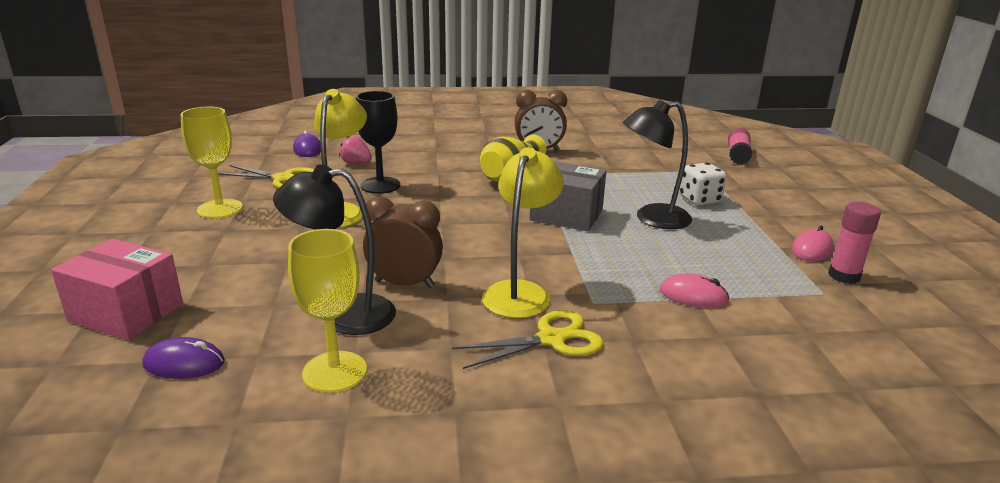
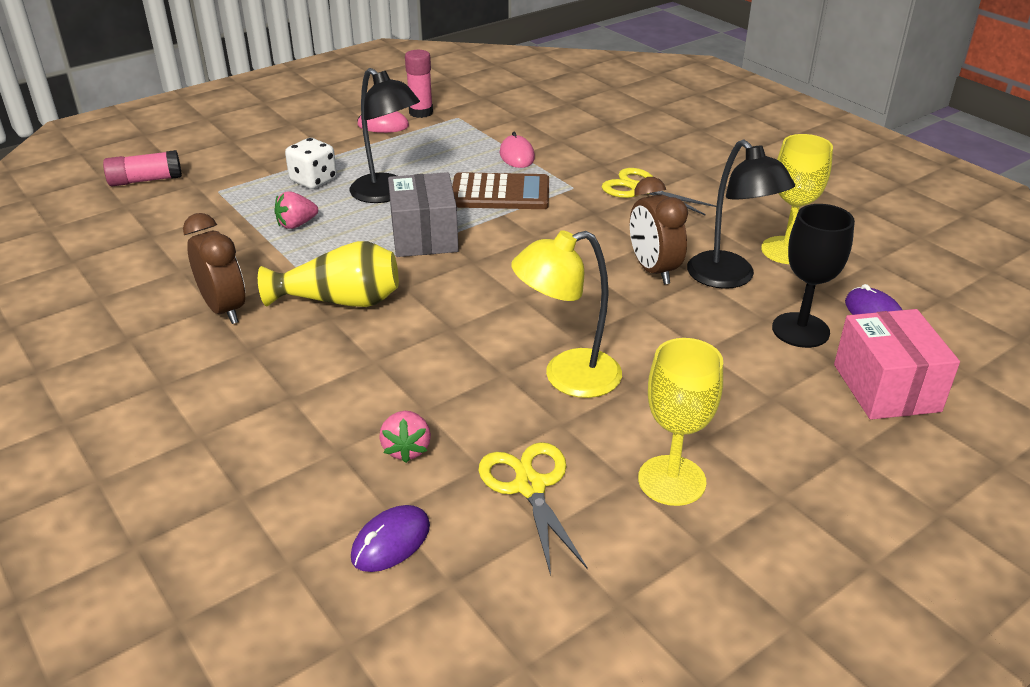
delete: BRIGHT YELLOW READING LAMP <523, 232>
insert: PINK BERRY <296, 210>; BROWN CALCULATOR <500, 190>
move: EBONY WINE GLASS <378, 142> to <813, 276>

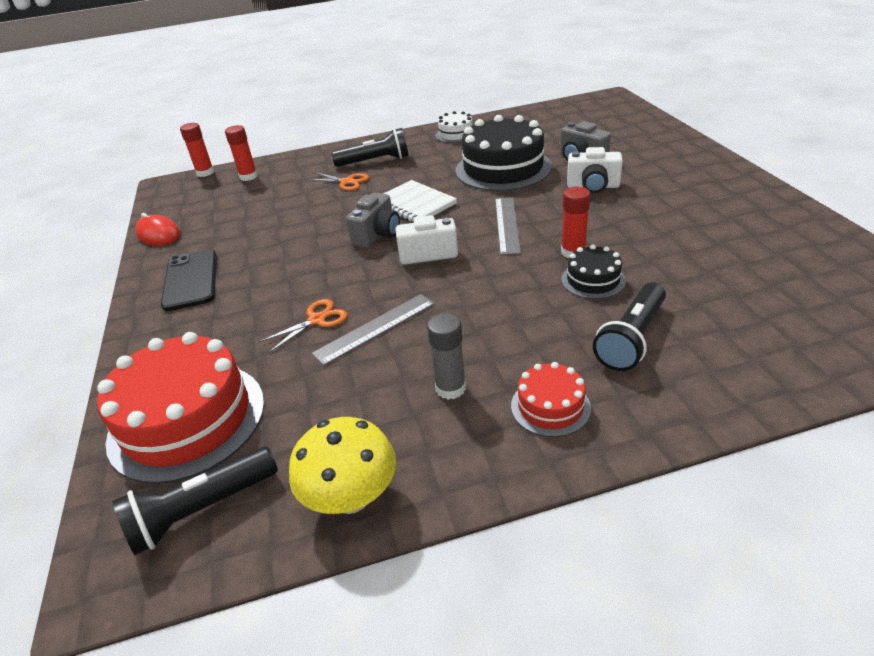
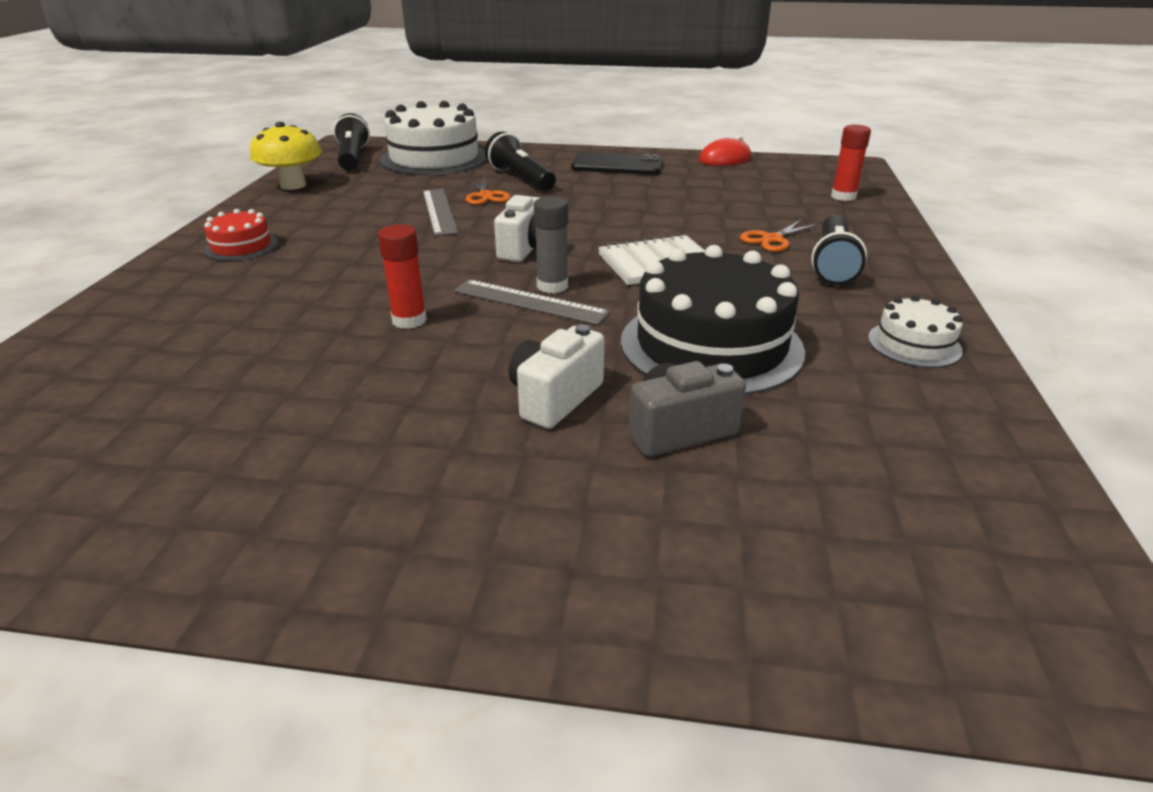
delete: CRIMSON GLUE <197, 150>; GREY CAMERA <373, 220>; EBONY GATEAU <593, 272>
move: EBONY POCKET TORCH <629, 326> to <520, 161>; GREY GLUE <446, 356> to <551, 244>
recolor: CRIMSON GATEAU <180, 408> to PURE WHITE GATEAU <433, 138>

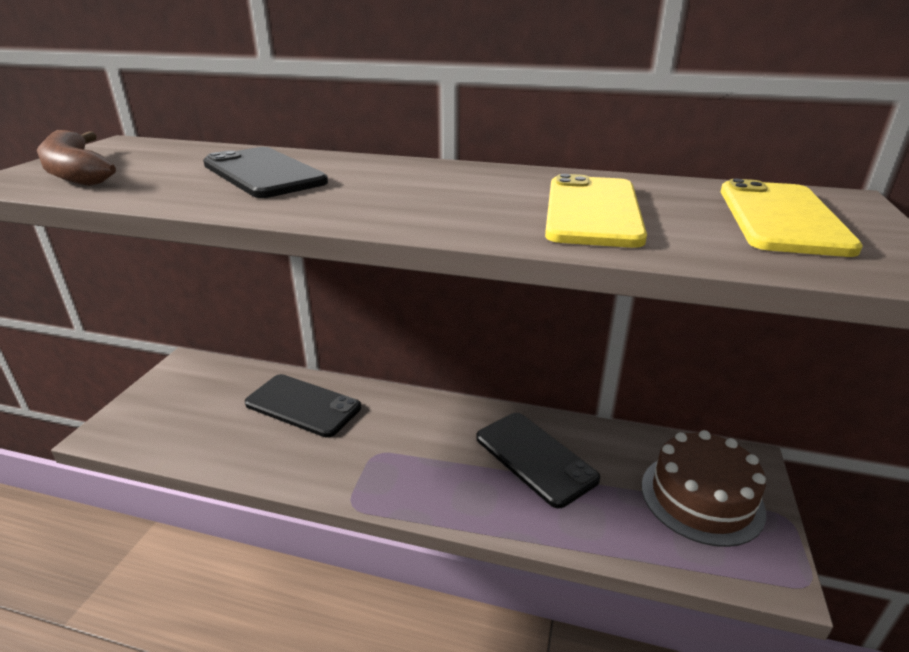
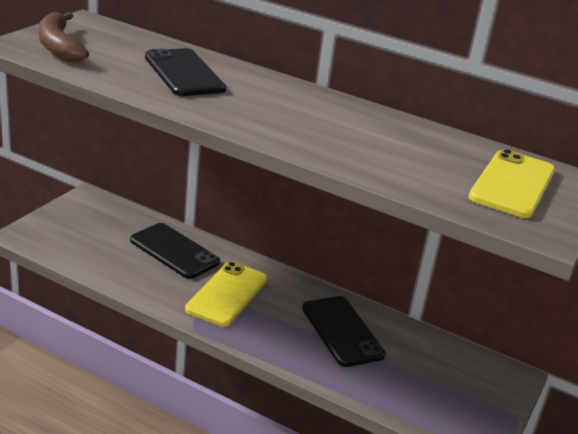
delete: BROWN GATEAU <703, 488>
move: BRIGHT YELLOW SMARTPHONE <596, 211> to <226, 294>

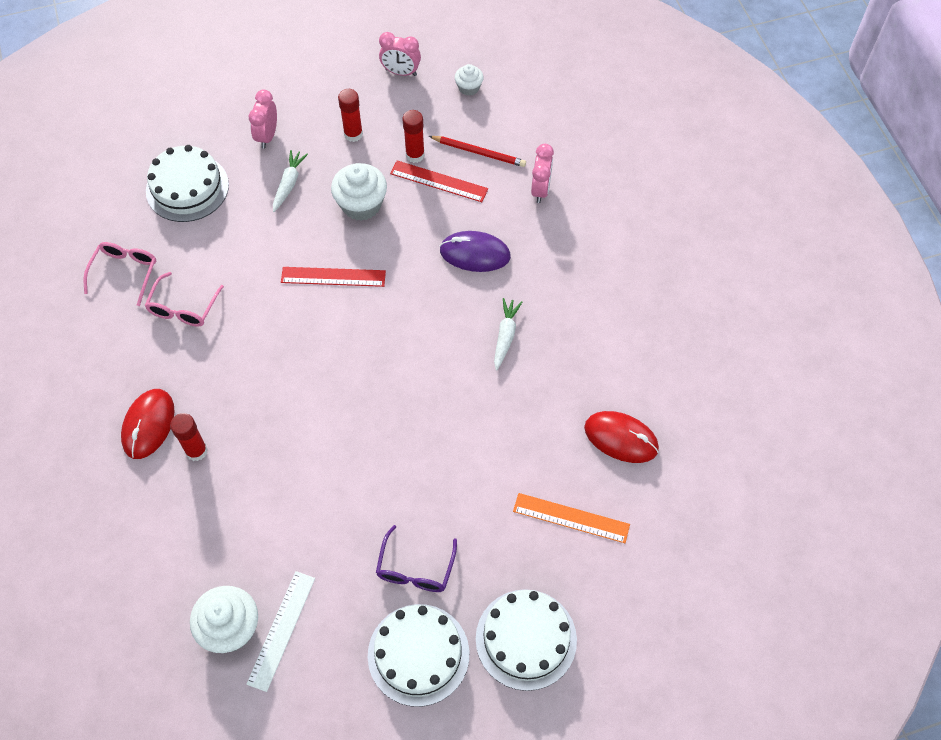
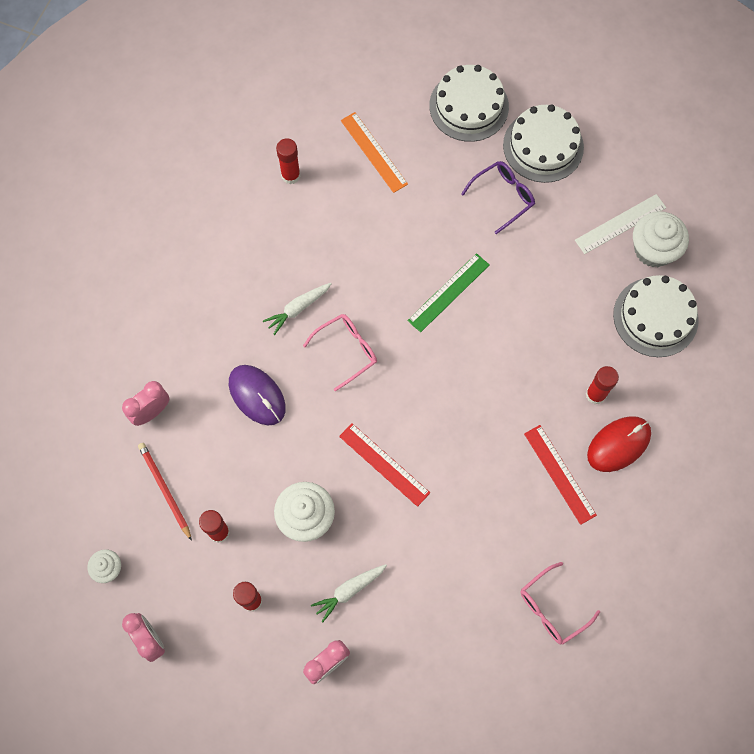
insert: LEAF-GREEN STRAIGHTEDGE <448, 293>
move: PINK GLASSES <184, 299> to <340, 352>; CRIMSON STRAIGHTEDGE <439, 181> to <560, 475>; PURE WHITE GATEAU <187, 183> to <656, 316>
replace: CRIMSON MOUSE <621, 437> to CRIMSON GLUE <288, 161>

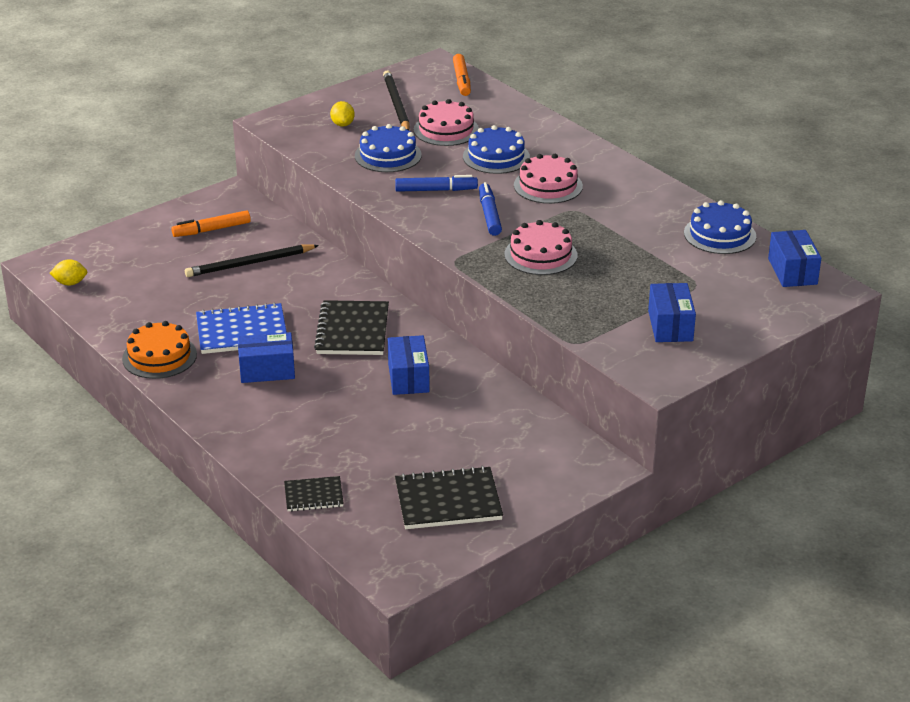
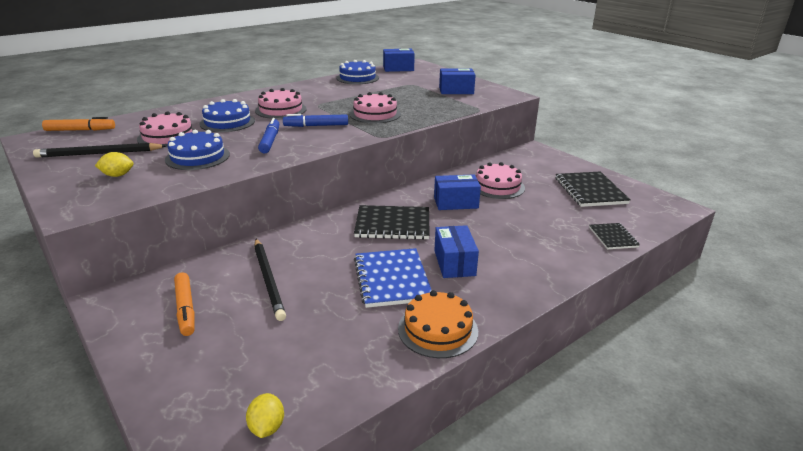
insert: PINK GATEAU <500, 180>

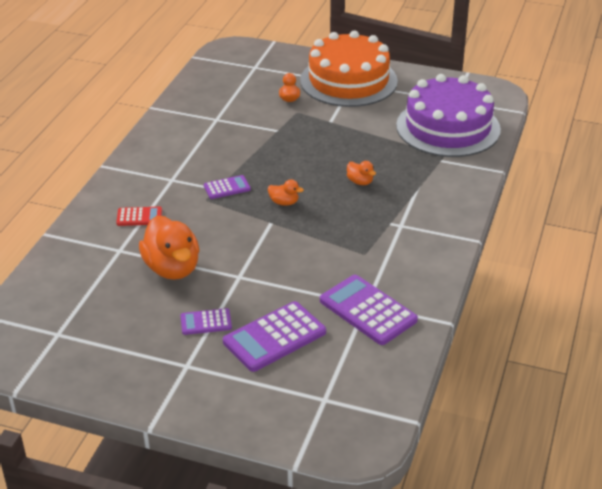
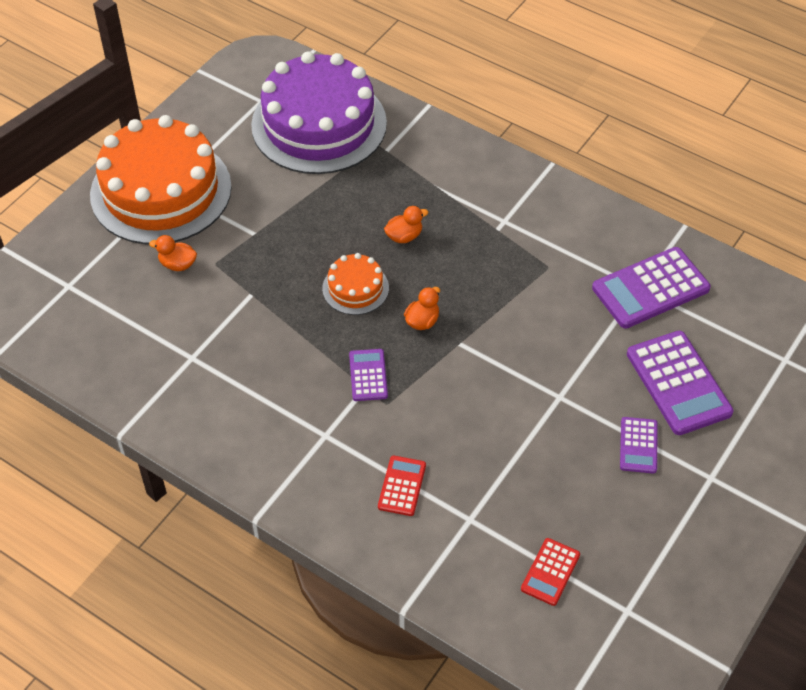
delete: ORANGE-COLOURED DUCK <169, 248>
insert: ORANGE-COLOURED GATEAU <355, 284>; CRIMSON CALCULATOR <550, 572>

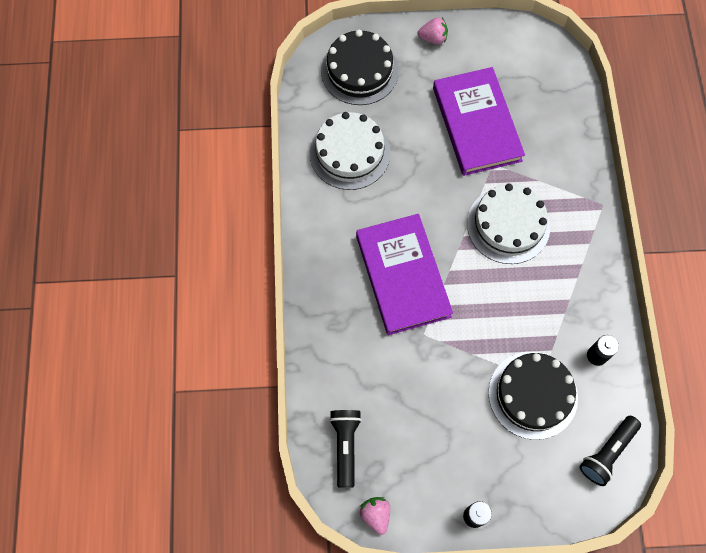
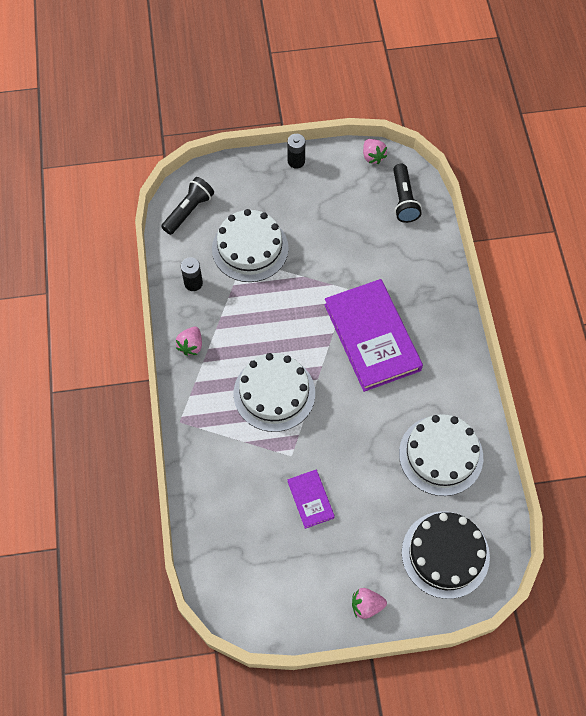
insert: PINK BERRY <189, 341>
recolor: EBONY GATEAU <533, 396> to PURE WHITE GATEAU <250, 245>
resize: VIOLET HARDCOVER <479, 121> = <311, 499> x0.47

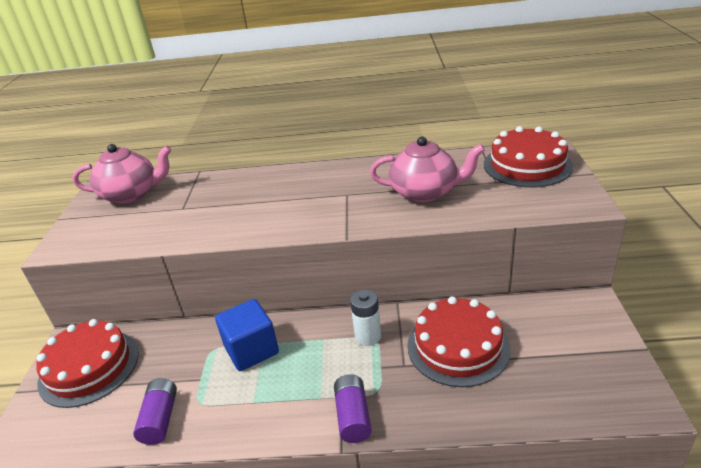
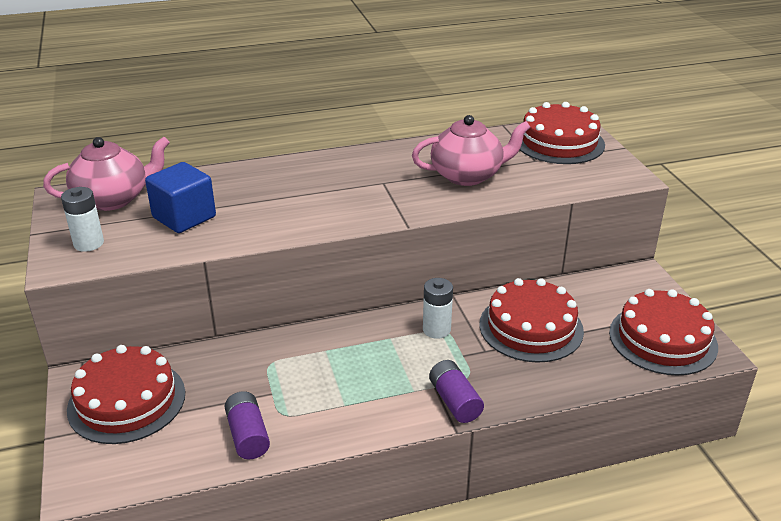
insert: PURE WHITE AA BATTERY <82, 219>; CRIMSON GATEAU <663, 332>
move: COBALT SOLID CUBE <247, 335> to <180, 197>

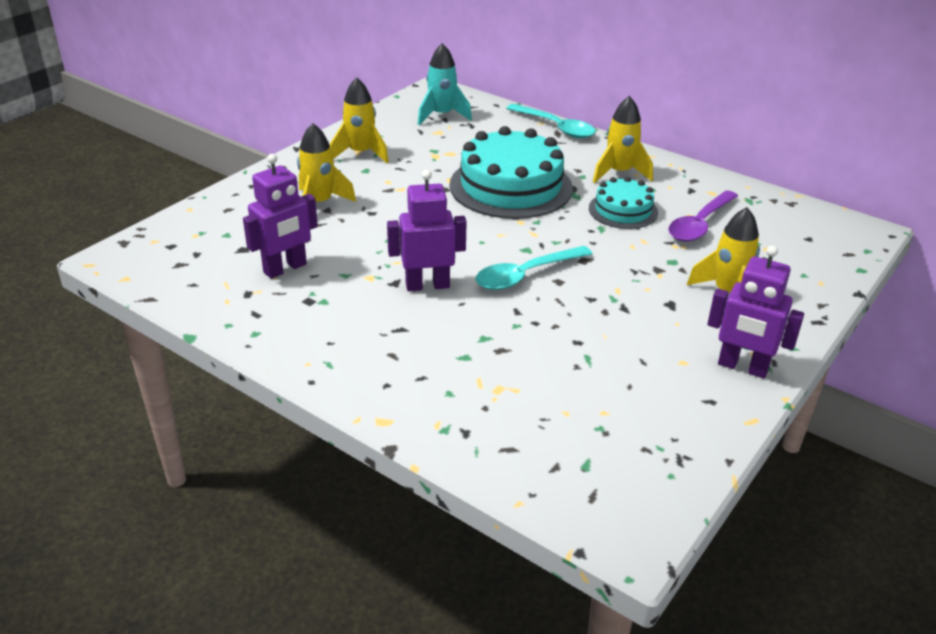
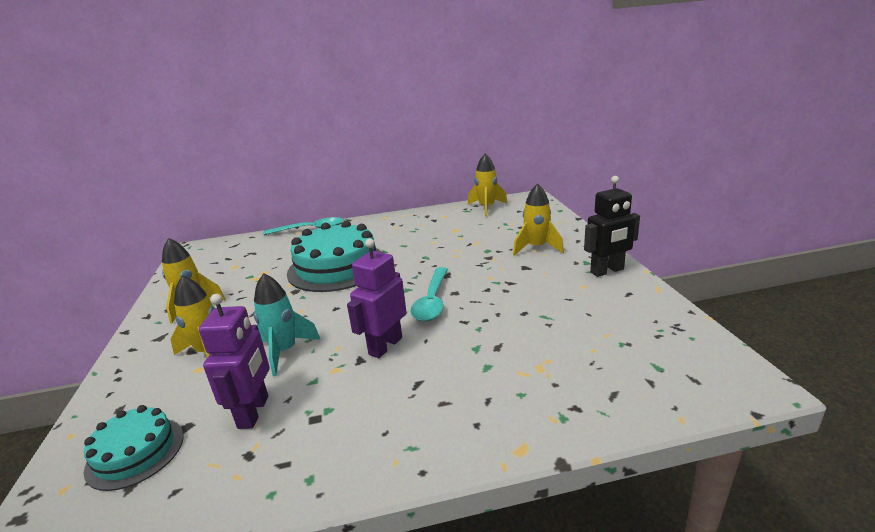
delete: VIOLET TABLESPOON <703, 216>
move: TEAL GATEAU <623, 203> to <134, 448>; TEAL ROCKET <445, 84> to <287, 324>; BRIGHT YELLOW ROCKET <623, 139> to <487, 185>
recolor: VIOLET ROBOT FIGURE <755, 311> to EBONY ROBOT FIGURE <612, 226>

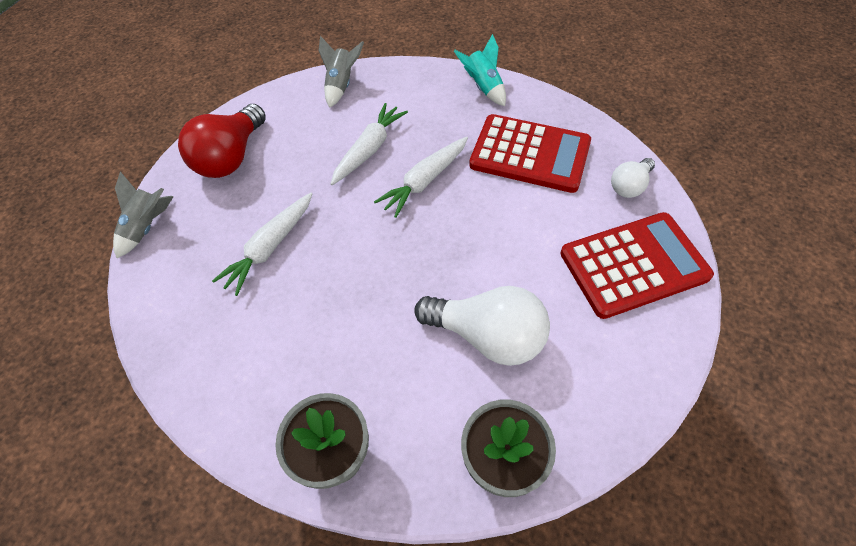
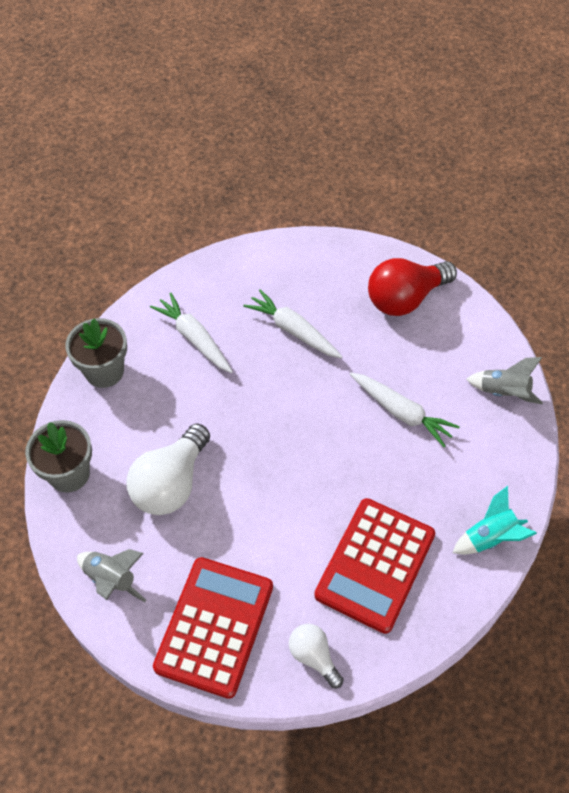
move: GREY ROCKET <143, 215> to <111, 575>; PURE WHITE CARROT <421, 177> to <191, 333>
rotate: CRIMSON CALCULATOR <637, 265> = <213, 628> 150 degrees counterclockwise; CRIMSON BULB <222, 141> = <412, 287> 60 degrees counterclockwise

